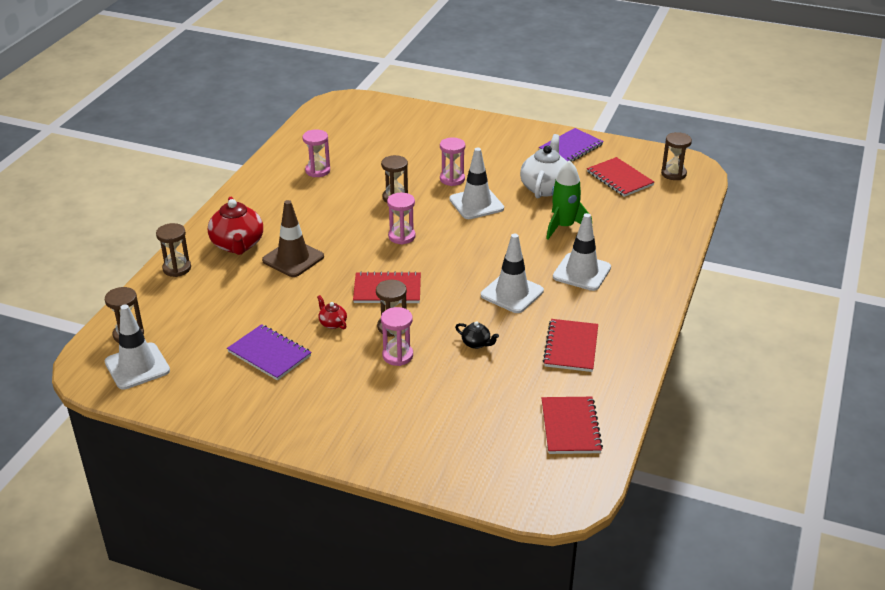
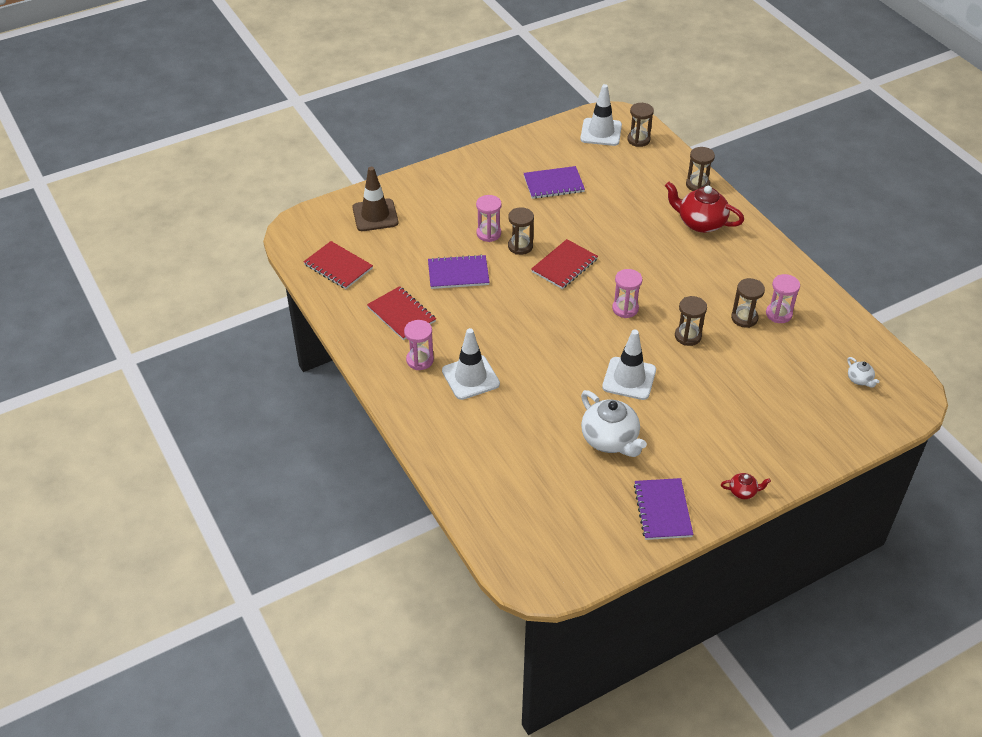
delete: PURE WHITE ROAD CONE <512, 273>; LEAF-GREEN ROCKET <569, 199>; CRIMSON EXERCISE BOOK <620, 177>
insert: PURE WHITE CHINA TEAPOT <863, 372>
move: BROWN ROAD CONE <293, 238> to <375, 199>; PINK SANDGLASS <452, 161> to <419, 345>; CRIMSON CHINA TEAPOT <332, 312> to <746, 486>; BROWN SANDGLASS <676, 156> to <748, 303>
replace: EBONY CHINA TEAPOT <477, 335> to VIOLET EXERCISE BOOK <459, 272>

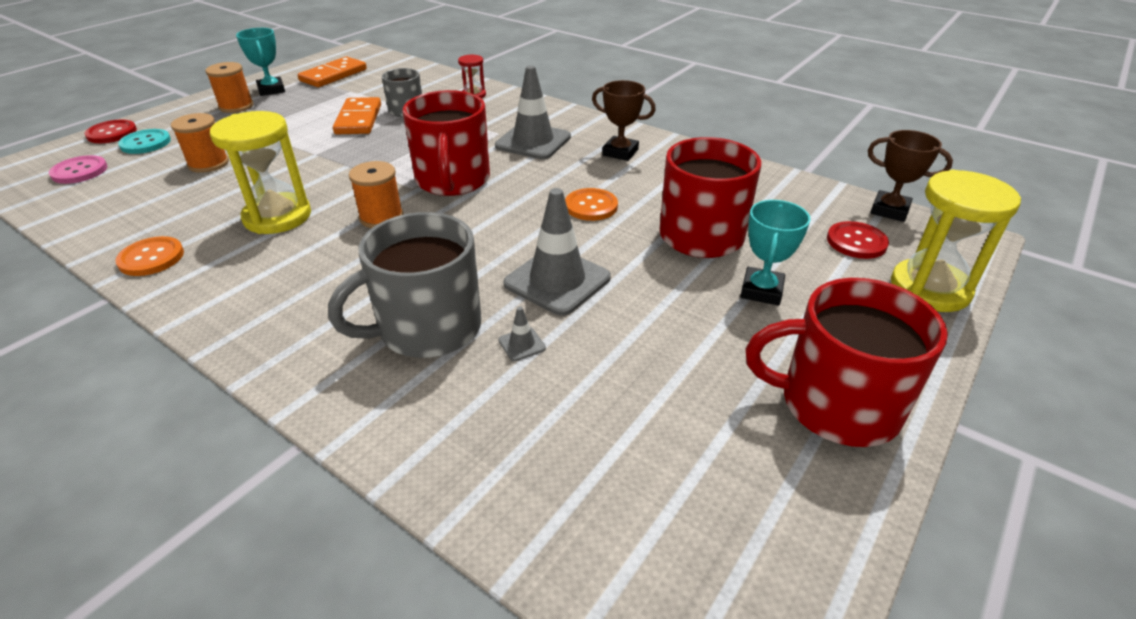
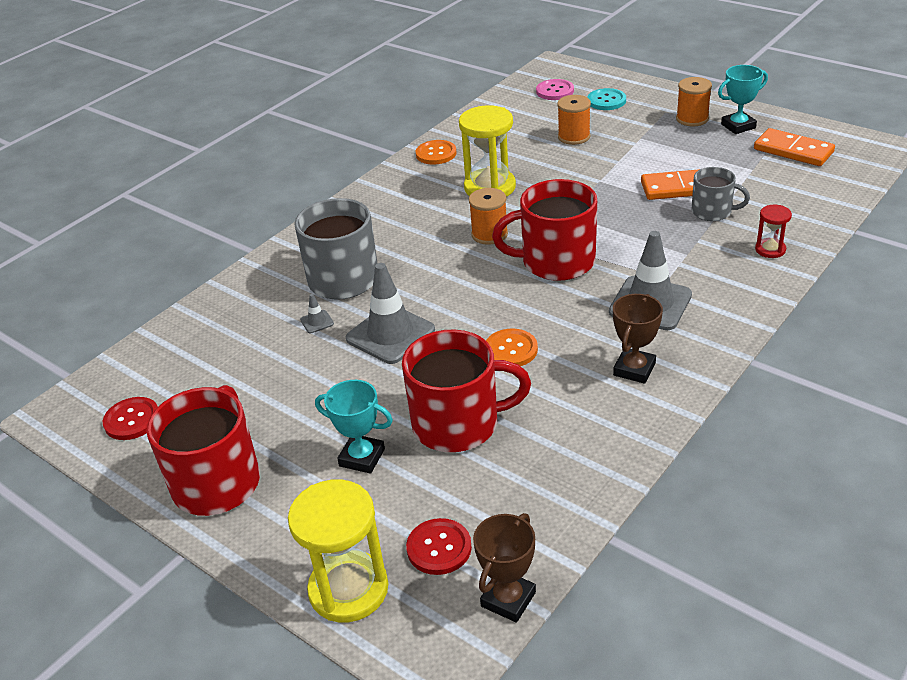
move: CRIMSON SHIRT BUTTON <111, 131> to <130, 418>

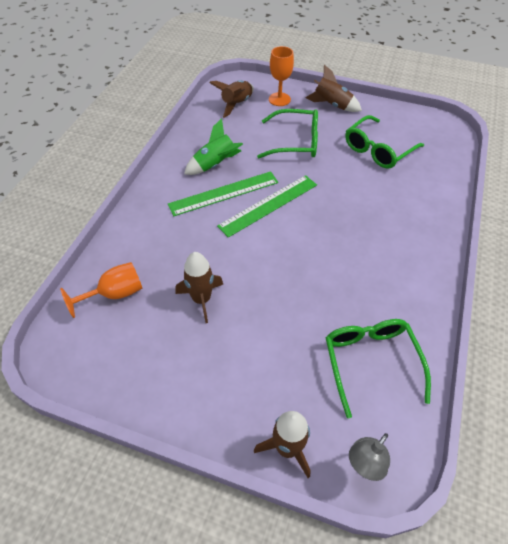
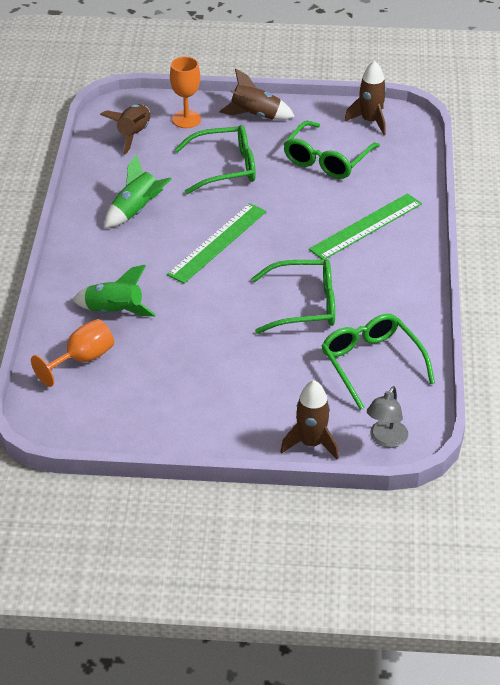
insert: LEAF-GREEN ROCKET <114, 290>; LEAF-GREEN GLASSES <293, 296>
move: LEAF-GREEN STRAIGHTEDGE <223, 193> to <365, 226>; BROWN ROCKET <199, 287> to <365, 98>

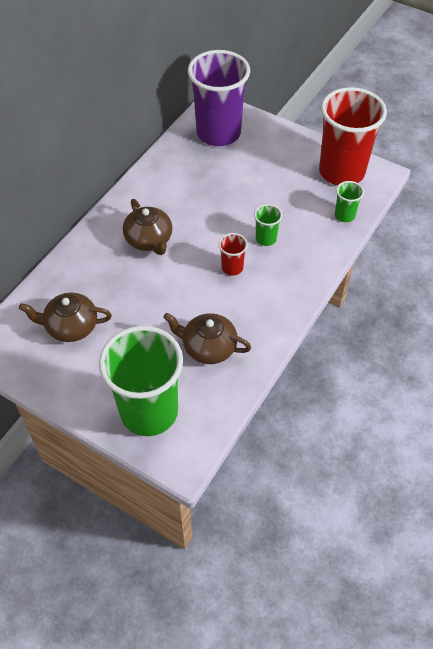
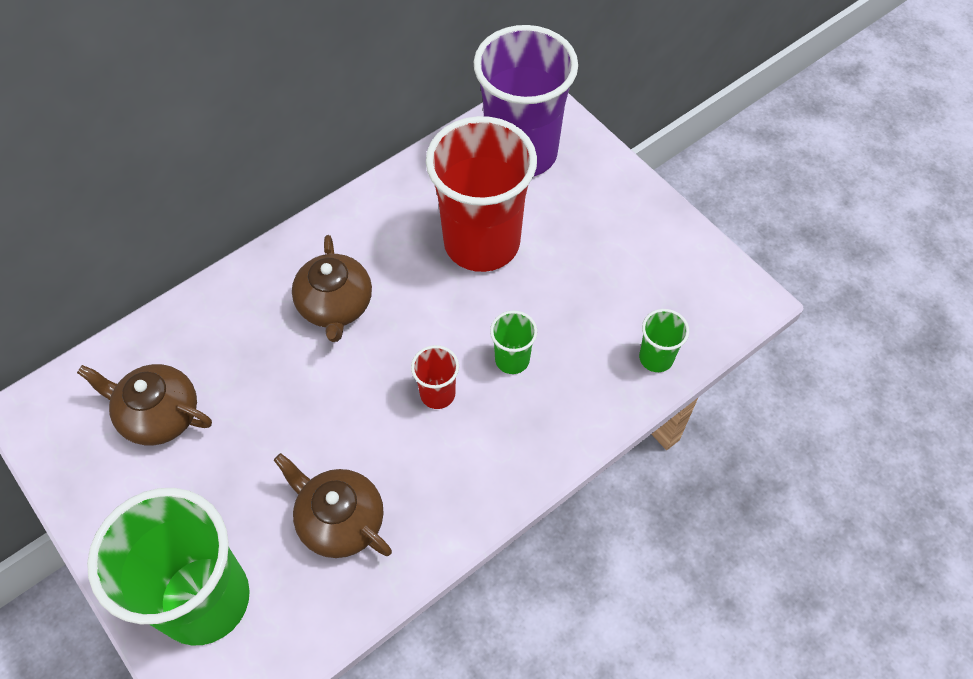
move: CRIMSON TUMBLER <353, 136> to <481, 194>

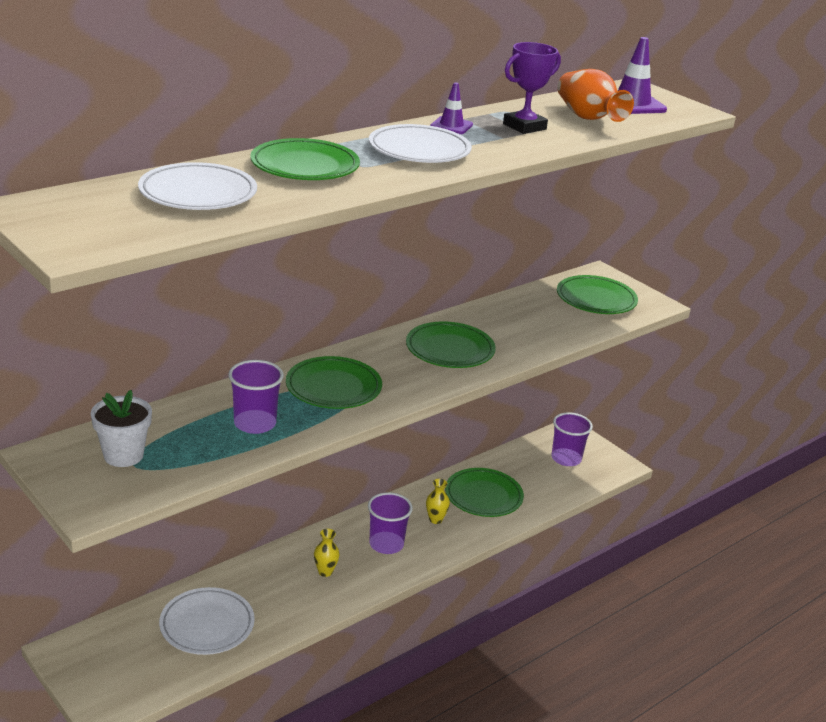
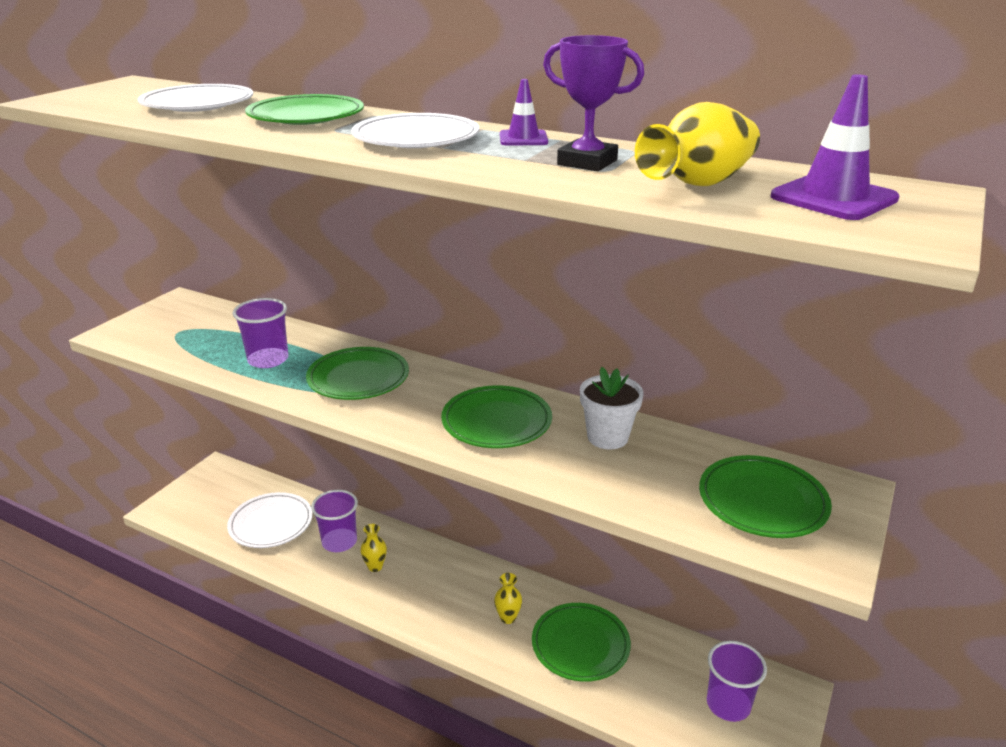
move: VIOLET TUMBLER <390, 523> to <334, 521>; PURE WHITE POTTED PLANT <121, 428> to <611, 408>
recolor: ORANGE-COLOURED VASE <595, 95> to BRIGHT YELLOW VASE <697, 144>

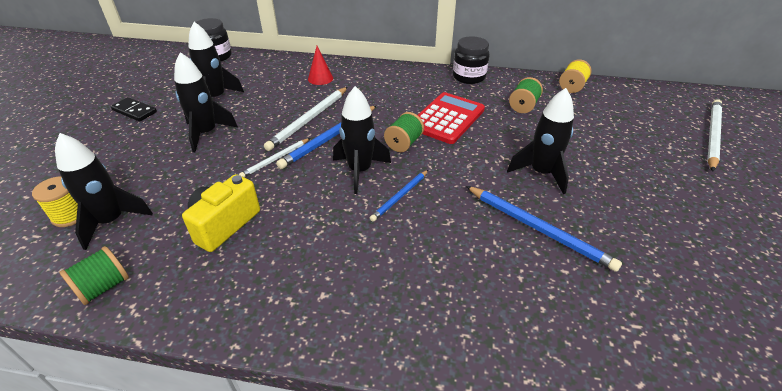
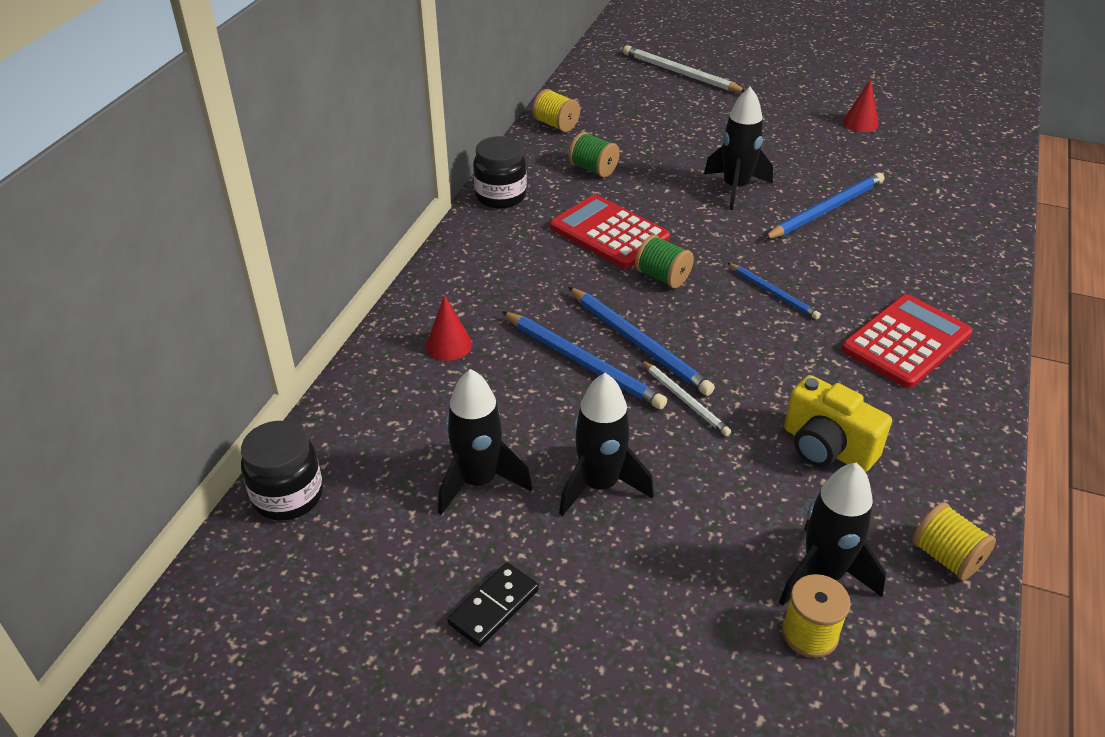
delete: EBONY ROCKET <362, 140>
insert: CRIMSON CALCULATOR <907, 341>; CRIMSON SOLID CONE <861, 105>
recolor: PURE WHITE LEAD PENCIL <306, 119> to COBALT LEAD PENCIL <584, 360>; LEAF-GREEN REEL OF THREAD <94, 275> to BRIGHT YELLOW REEL OF THREAD <954, 541>

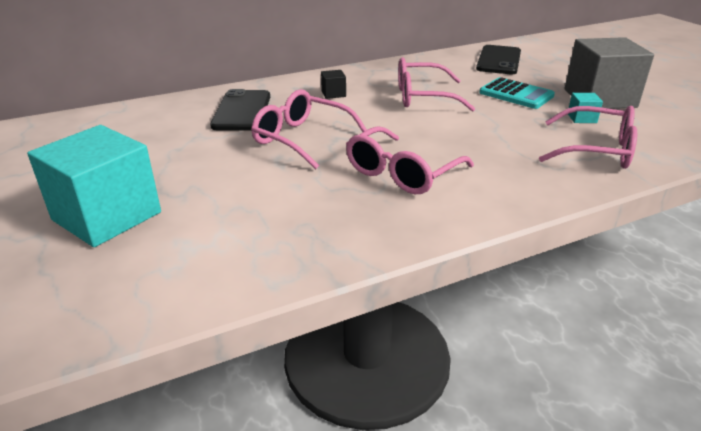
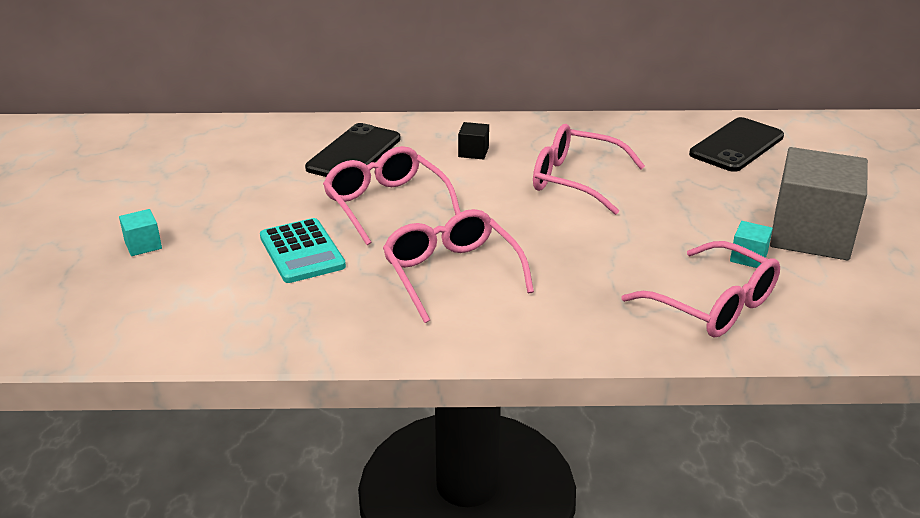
move: TEAL CALCULATOR <517, 93> to <303, 250>
rotate: PINK GLASSES <410, 160> = <458, 266> 90 degrees clockwise
resize: TEAL SOLID CUBE <94, 186> = <140, 232> x0.40

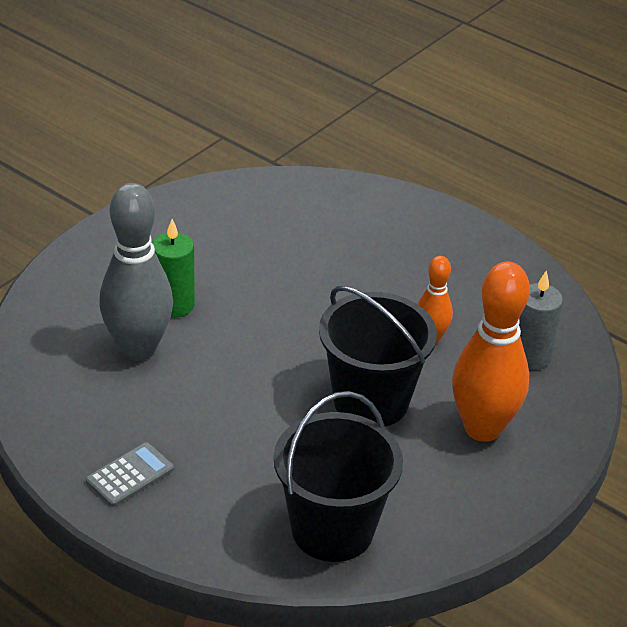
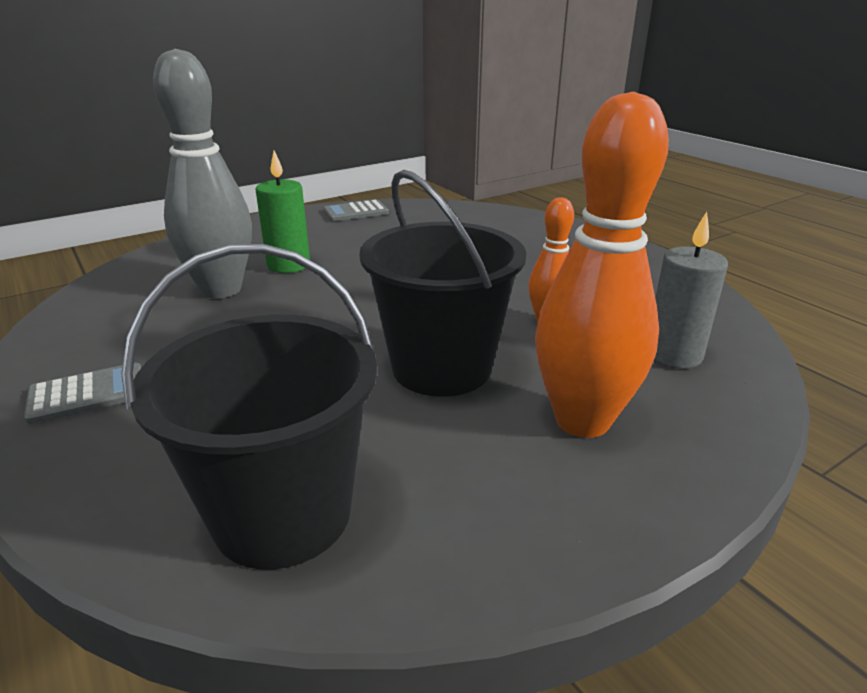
insert: GREY CALCULATOR <356, 210>

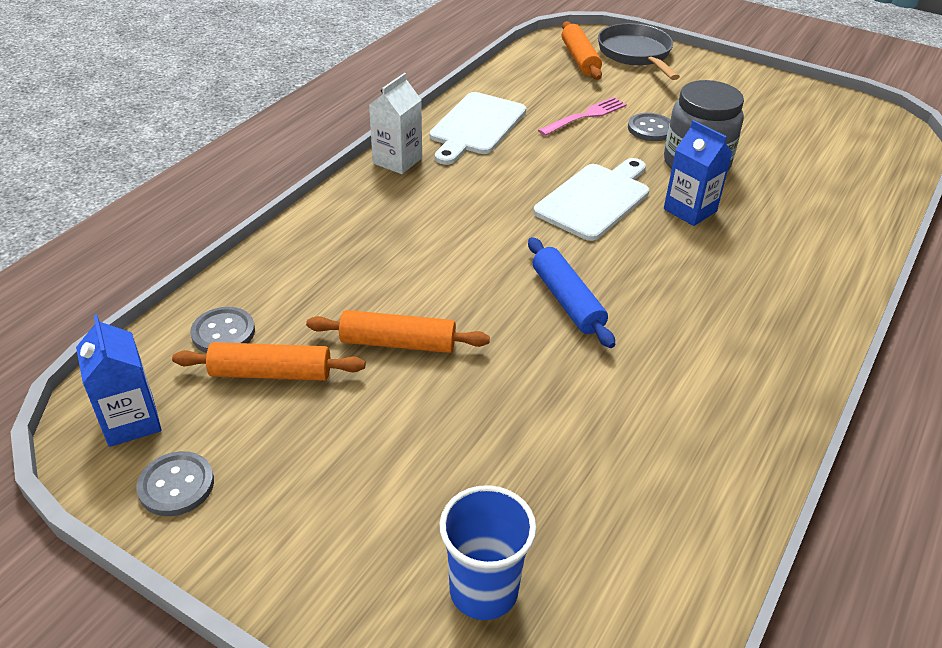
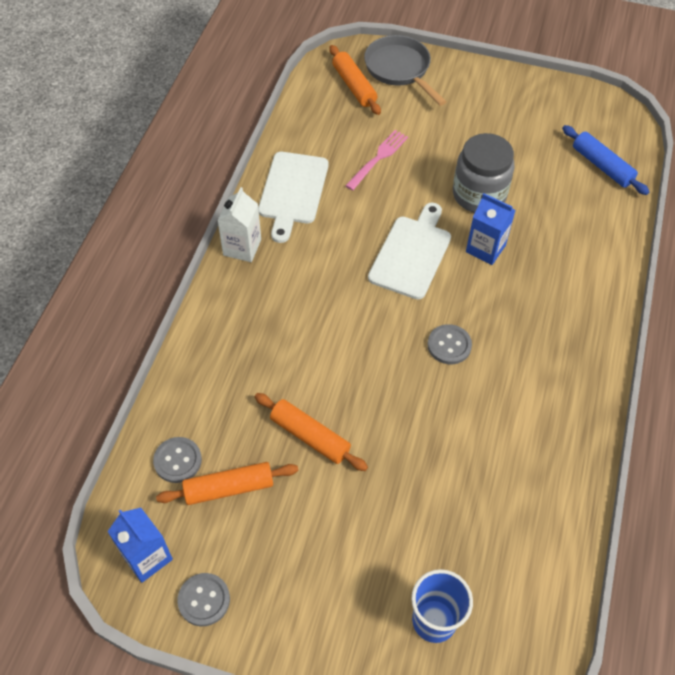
move: GREY SHIRT BUTTON <649, 127> to <449, 344>; COBALT PASTRY ROLLER <571, 292> to <605, 160>
rotate: ORANGE-COLOURED PASTRY ROLLER <398, 331> = <311, 432> 45 degrees clockwise

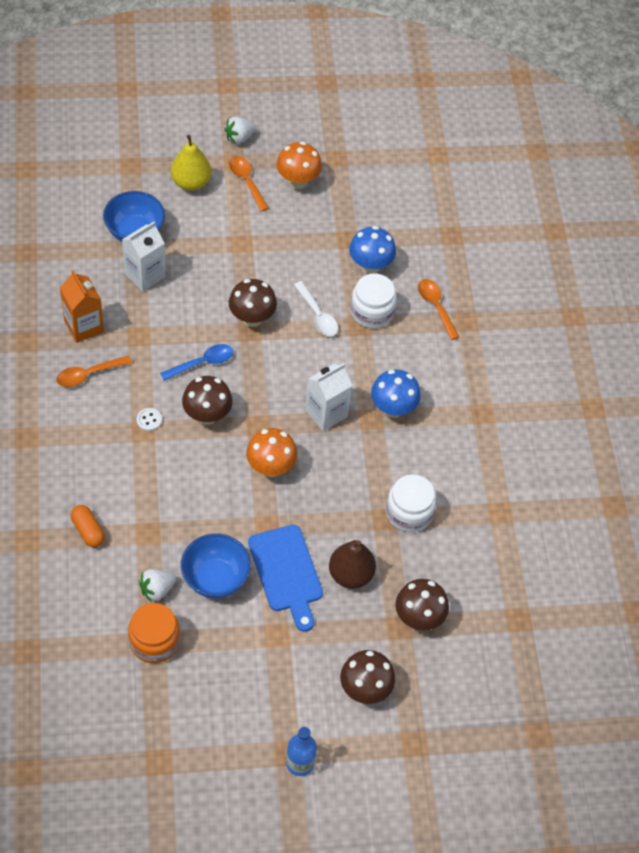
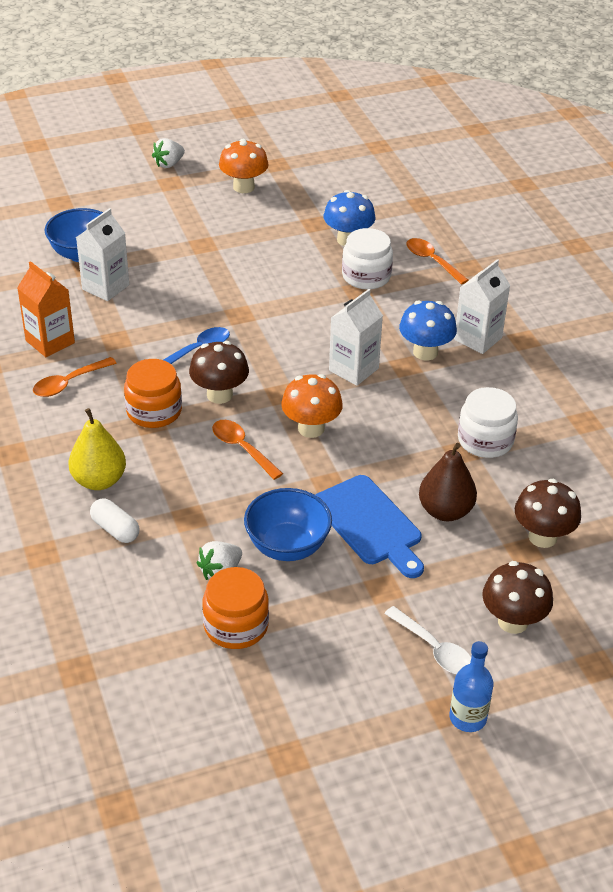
delete: BROWN TOADSTOOL <253, 303>
insert: PURE WHITE JUICE CARTON <482, 306>
move: BRIGHT YELLOW PEAR <191, 163> to <97, 449>; ORANGE-COLOURED TABLESPOON <249, 184> to <247, 450>; PURE WHITE TABLESPOON <316, 309> to <427, 640>
replace: PURE WHITE SHIRT BUTTON <149, 419> to ORANGE-COLOURED JAM JAR <153, 393>
recolor: ORANGE-COLOURED PILL <88, 526> to PURE WHITE PILL <115, 520>

